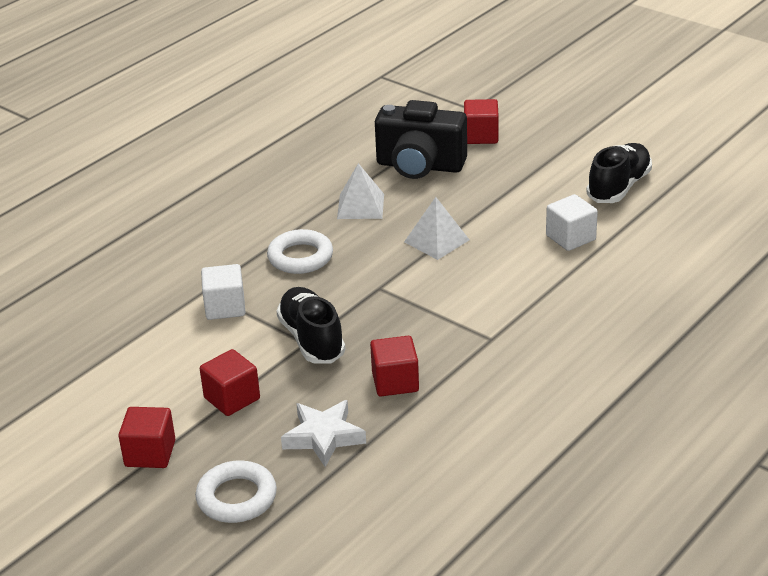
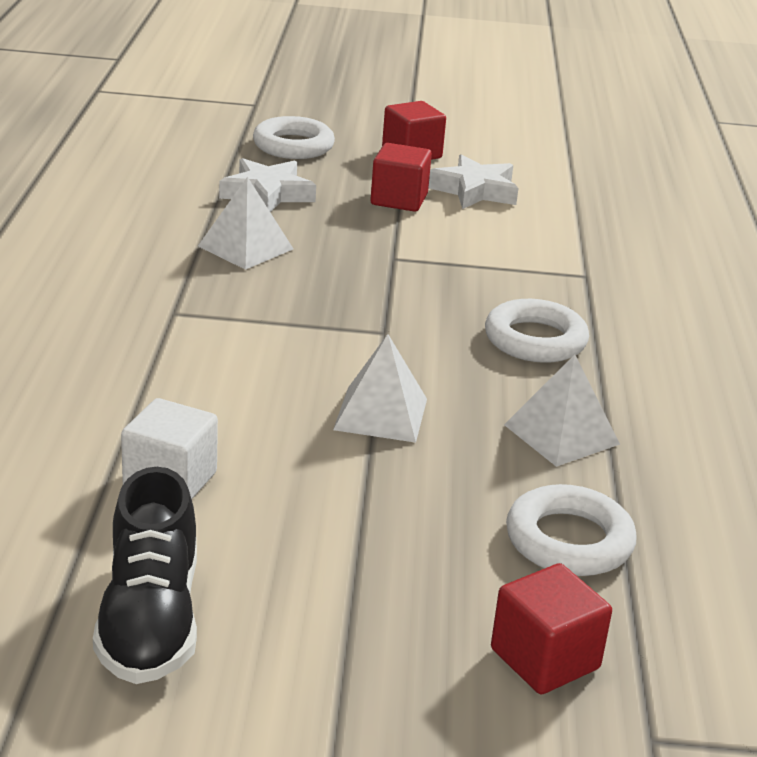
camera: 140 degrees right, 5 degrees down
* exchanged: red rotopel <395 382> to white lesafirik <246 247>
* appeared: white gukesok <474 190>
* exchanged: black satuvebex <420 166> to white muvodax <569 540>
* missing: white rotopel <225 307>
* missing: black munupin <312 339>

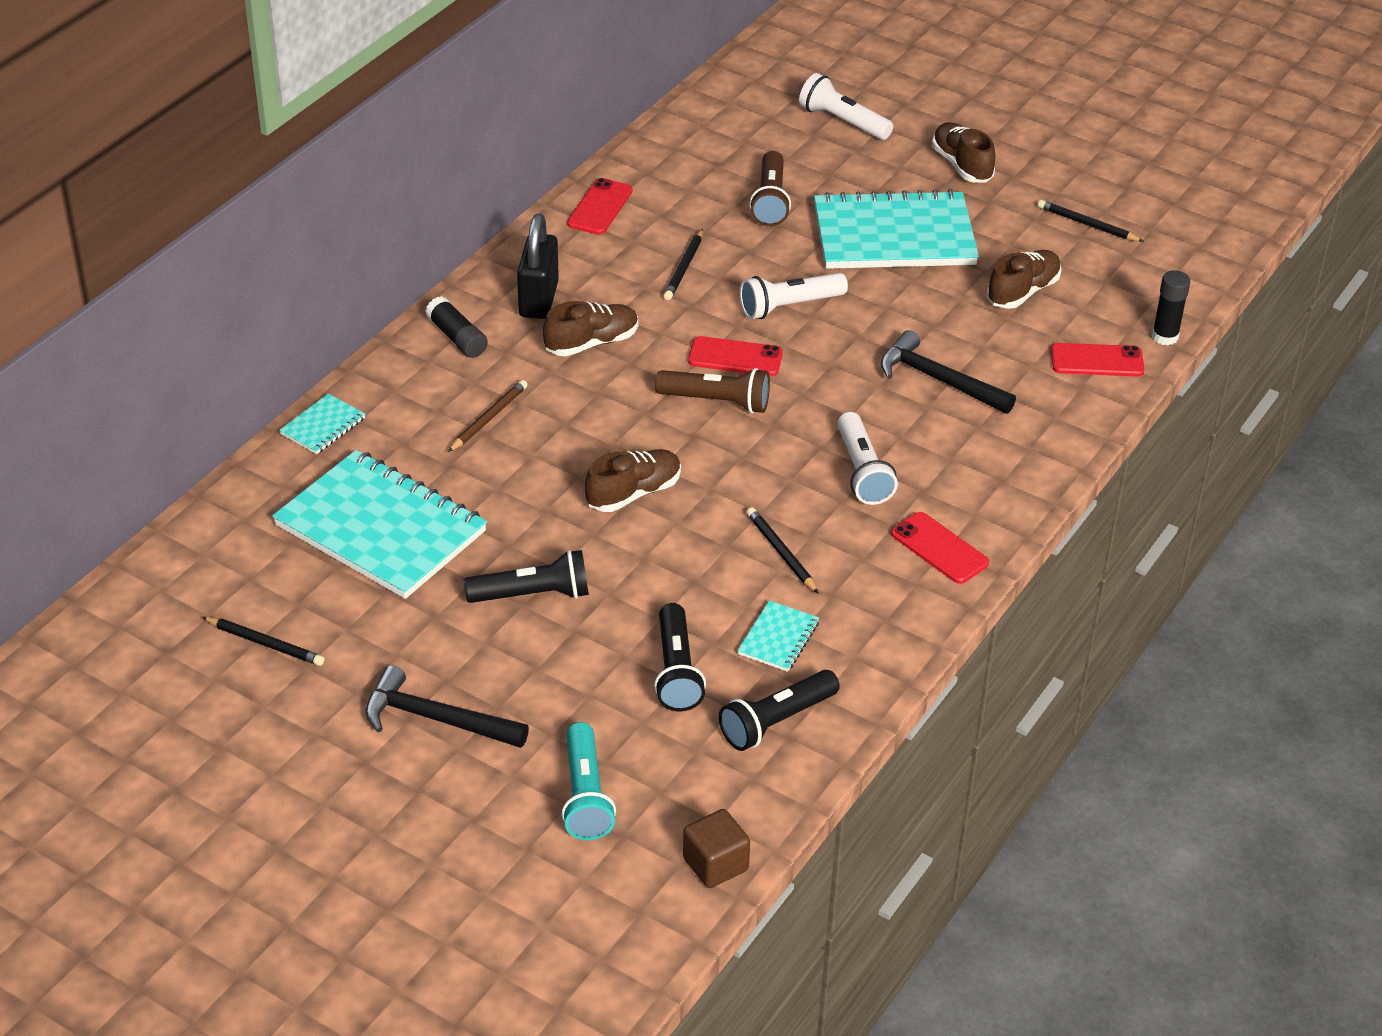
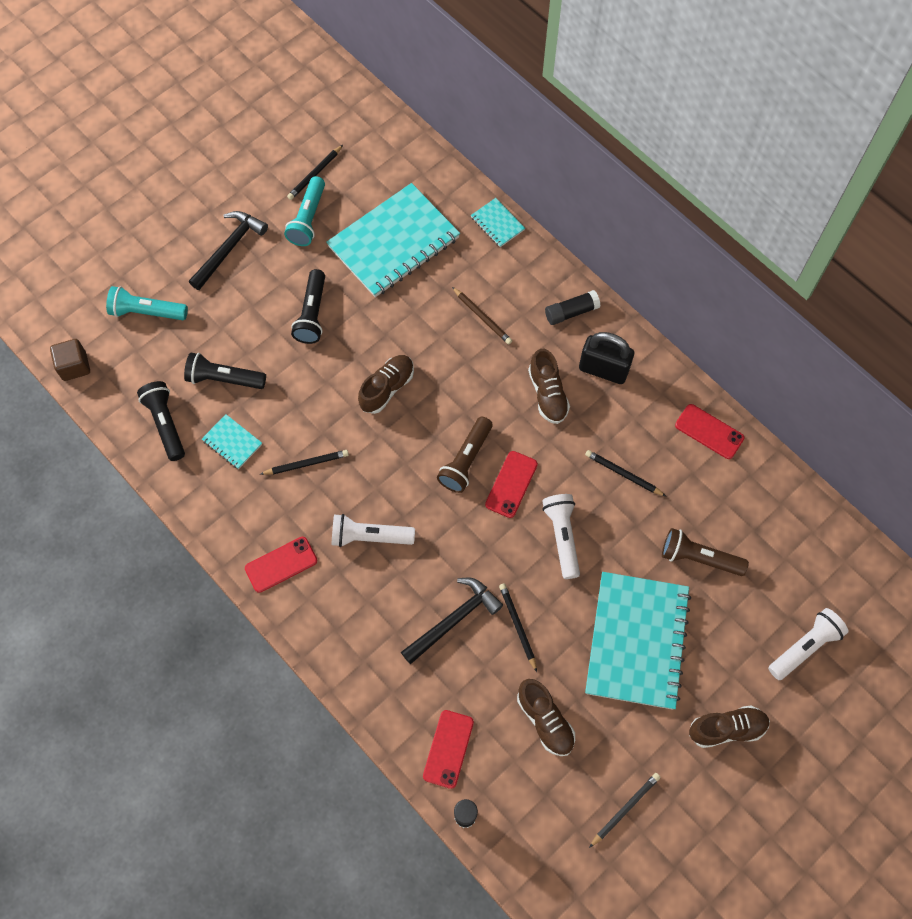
camera: 105 degrees right, 25 degrees up
* appeared: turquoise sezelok <308 219>
* spun: brown munupin <633 493> = <387 388> 120 degrees counterclockwise
* appeared: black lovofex <517 626>

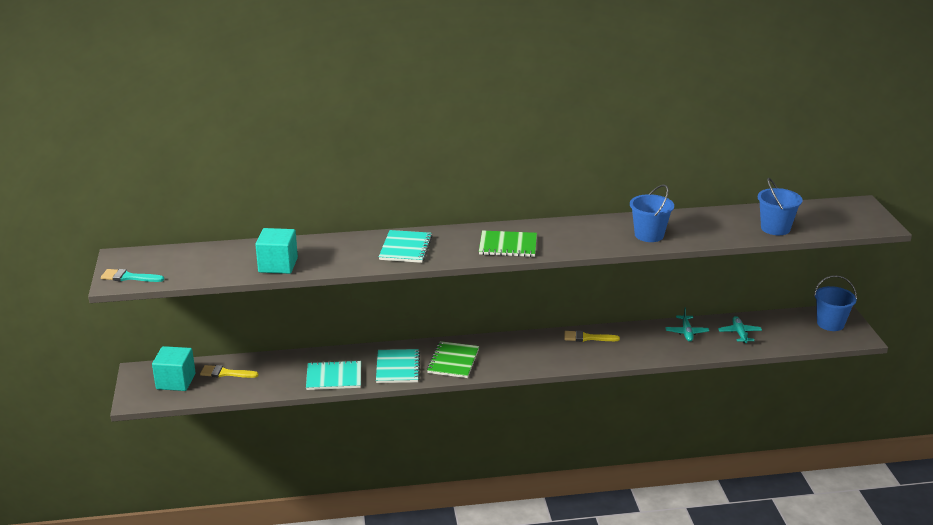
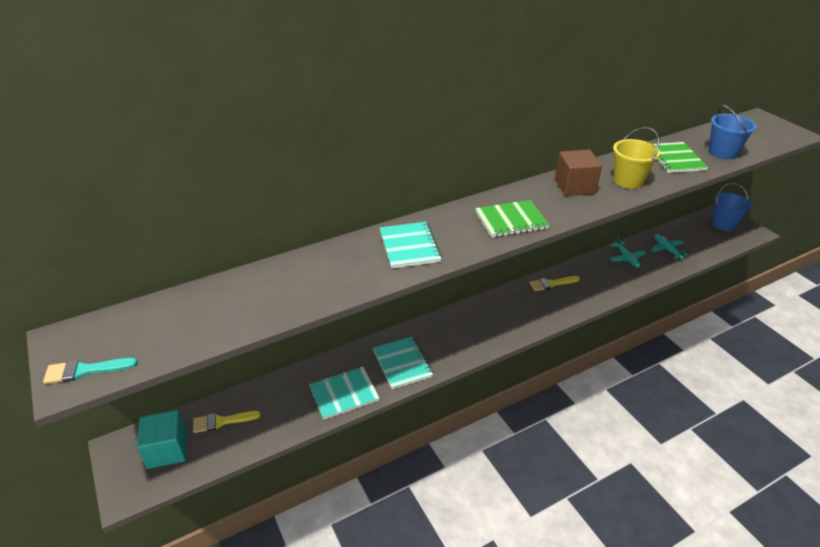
camera: 20 degrees left, 10 degrees up
* appeared: brown rotopel <574 186>
* colour: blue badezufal <649 235> to yellow badezufal <628 181>
* relocated: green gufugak <453 361> to <675 159>
* missing: turquoise rotopel <278 265>

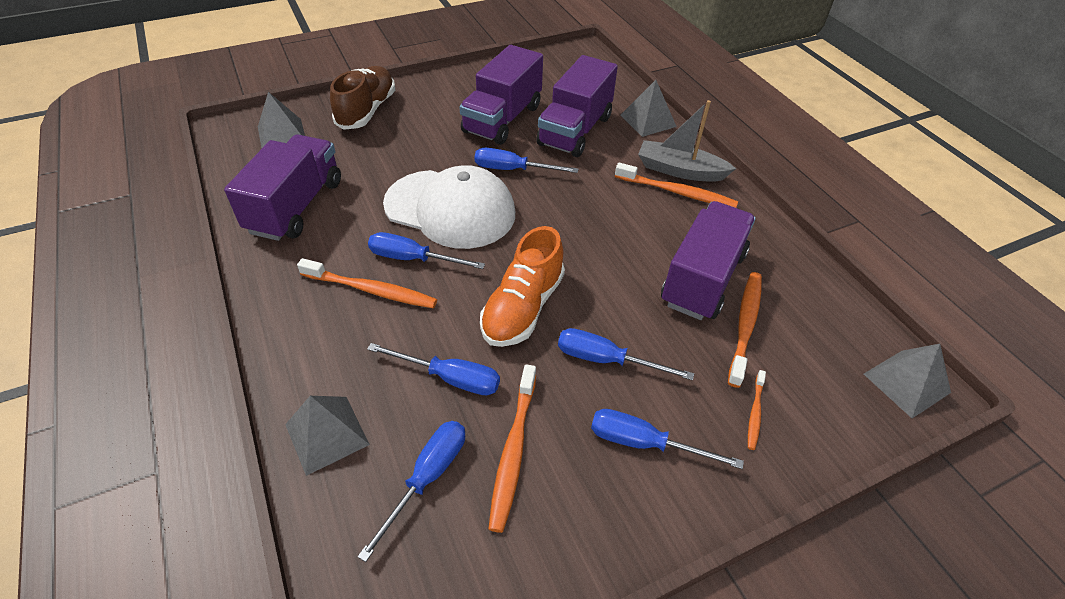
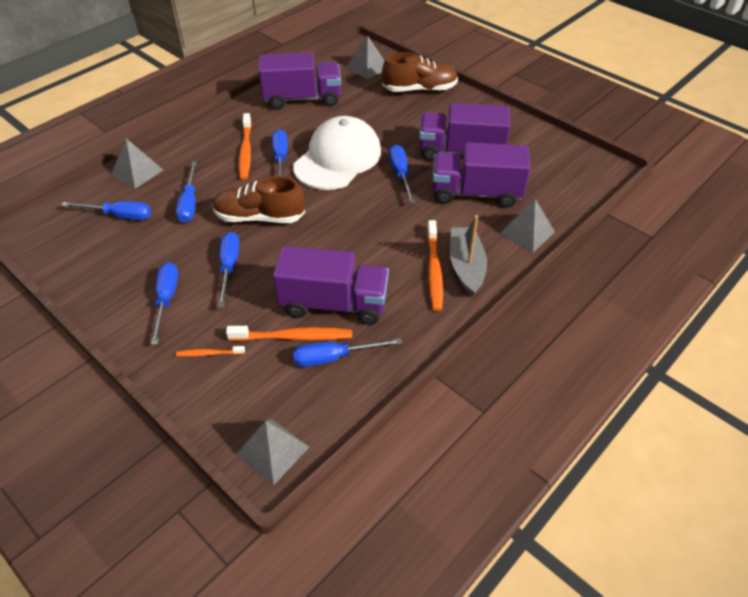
camera: 70 degrees right, 0 degrees up
* colour: orange munupin <522 308> to brown munupin <259 217>
* spun: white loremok <450 209> = <338 158> 150 degrees counterclockwise
* appeared: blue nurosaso <334 357>
* missing: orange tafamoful <513 451>

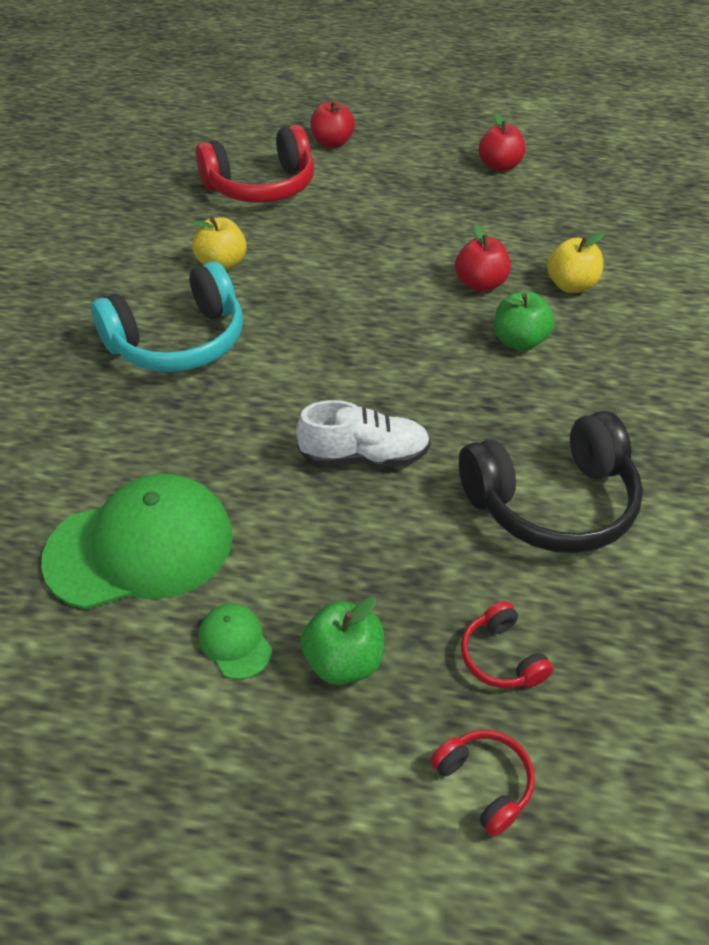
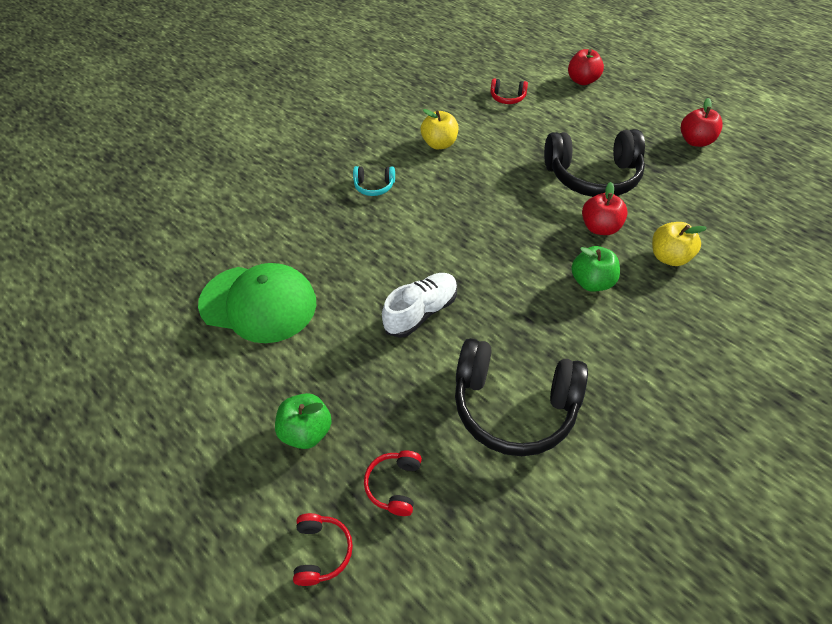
camera: 35 degrees right, 5 degrees up
* size: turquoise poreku <179 342> = <374 186> x0.45
* spun: white munupin <364 456> = <421 312> 75 degrees counterclockwise
* size: red poreku <261 187> = <507 98> x0.45
* appeared: black poreku <592 176>
* missing: green loremok <235 642>

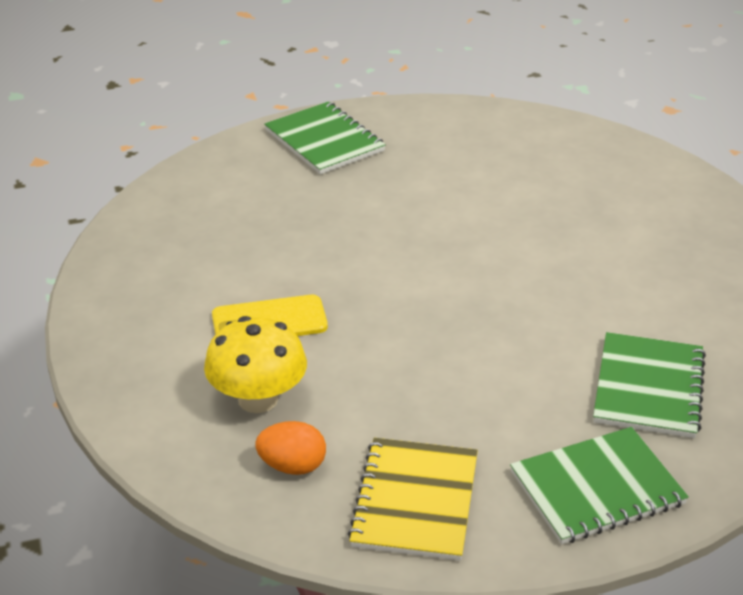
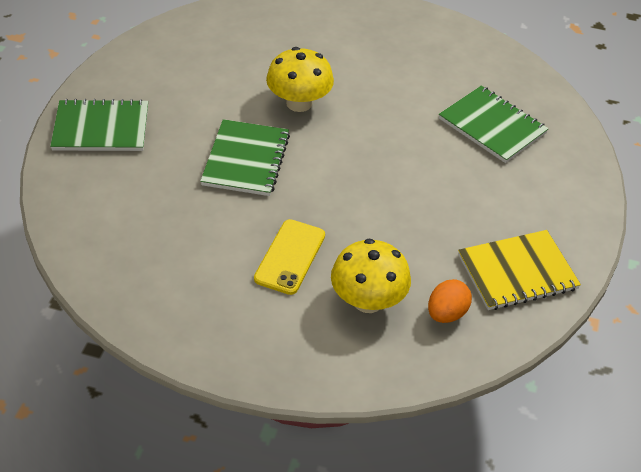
camera: 60 degrees left, 10 degrees up
* relocated: green gufugak <597 488> to <245 160>
* appeared: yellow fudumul <299 103>
* spun: yellow gufugak <415 501> = <517 272> 60 degrees counterclockwise

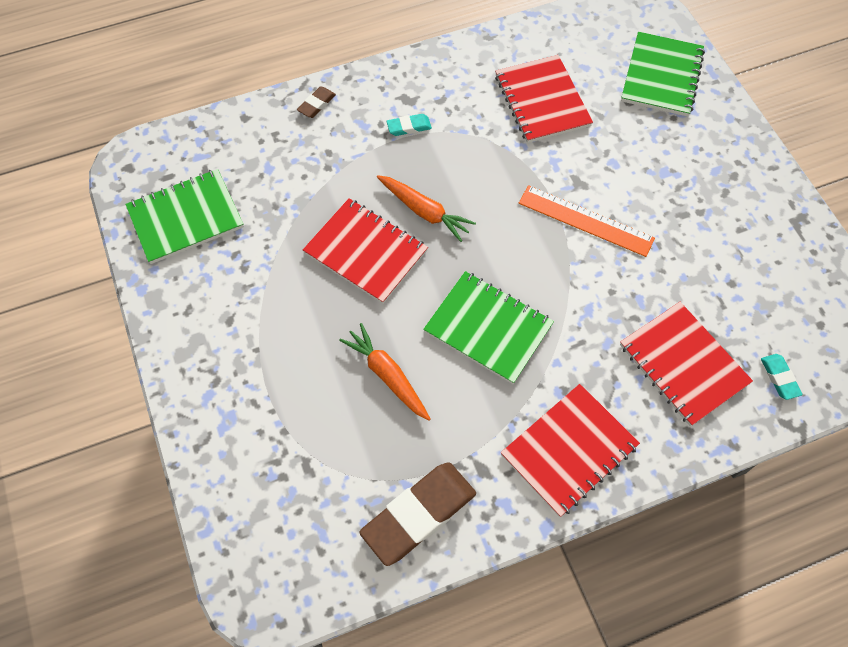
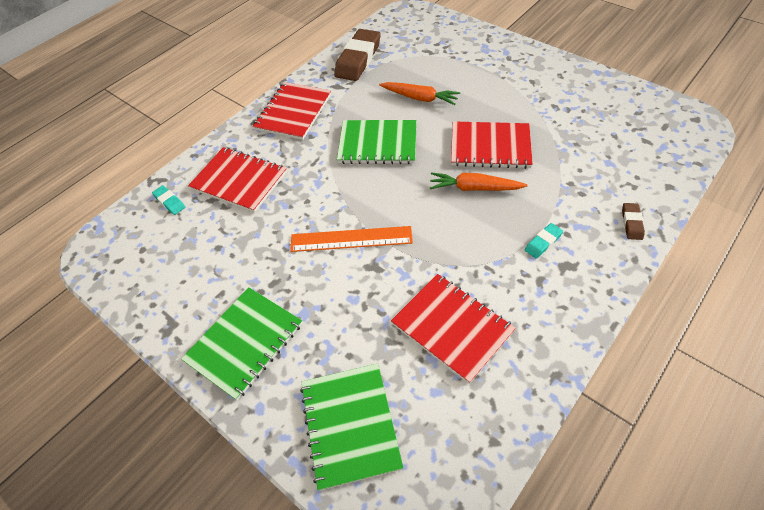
camera: 155 degrees right, 10 degrees down
* relocated: green gufugak <185 218> to <244 343>

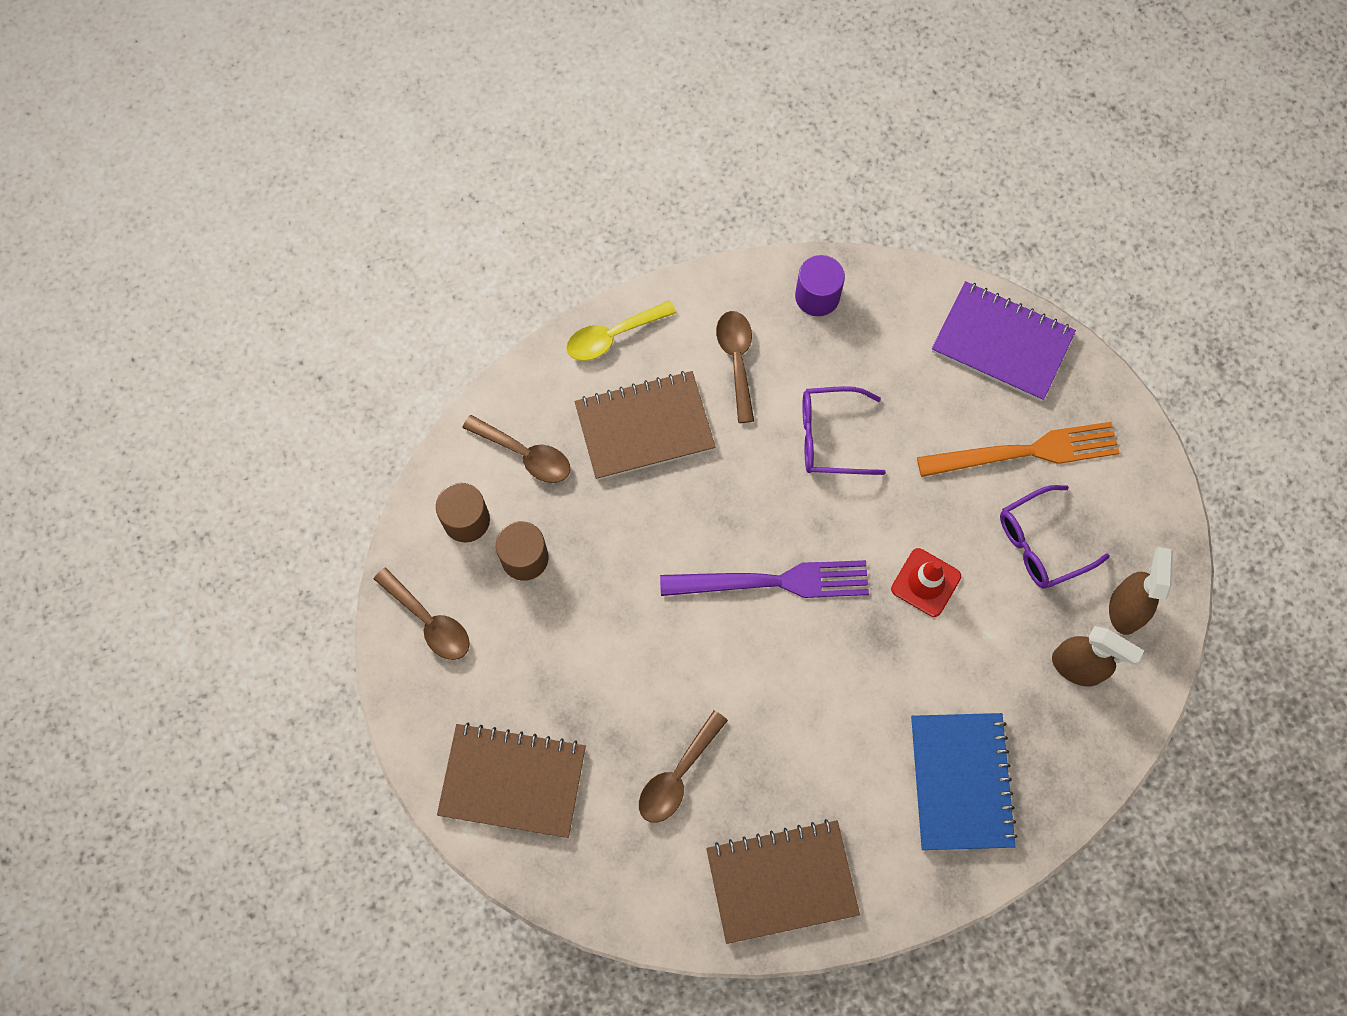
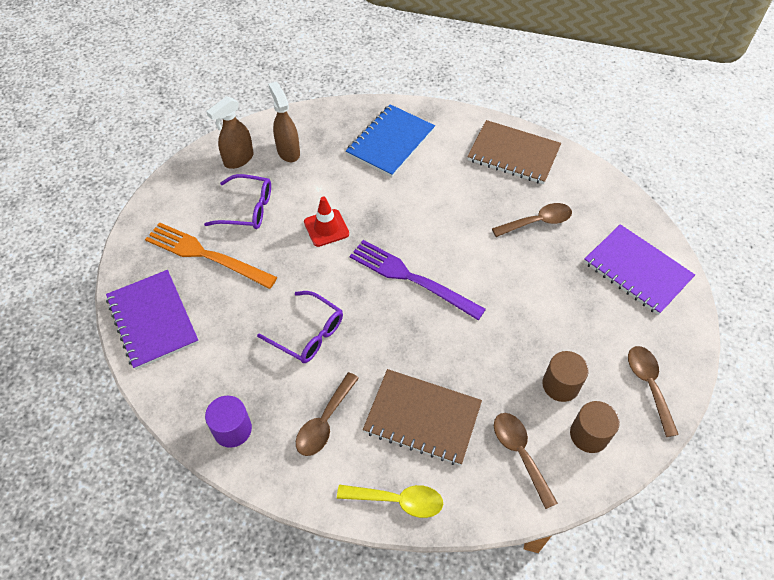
camera: 145 degrees left, 15 degrees down
* colour: brown gufugak <512 781> to purple gufugak <637 270>

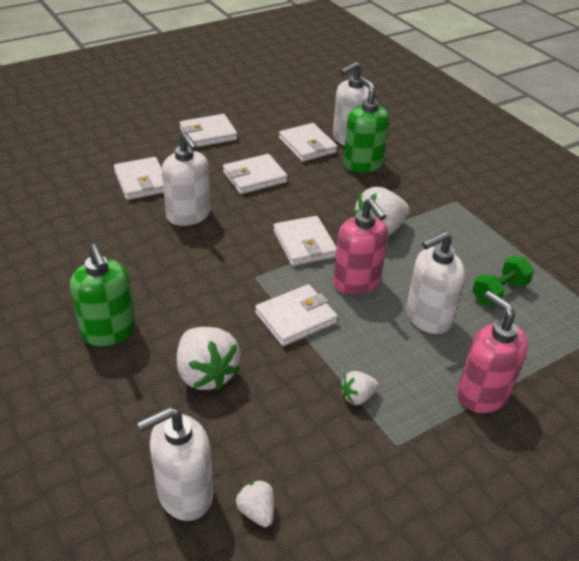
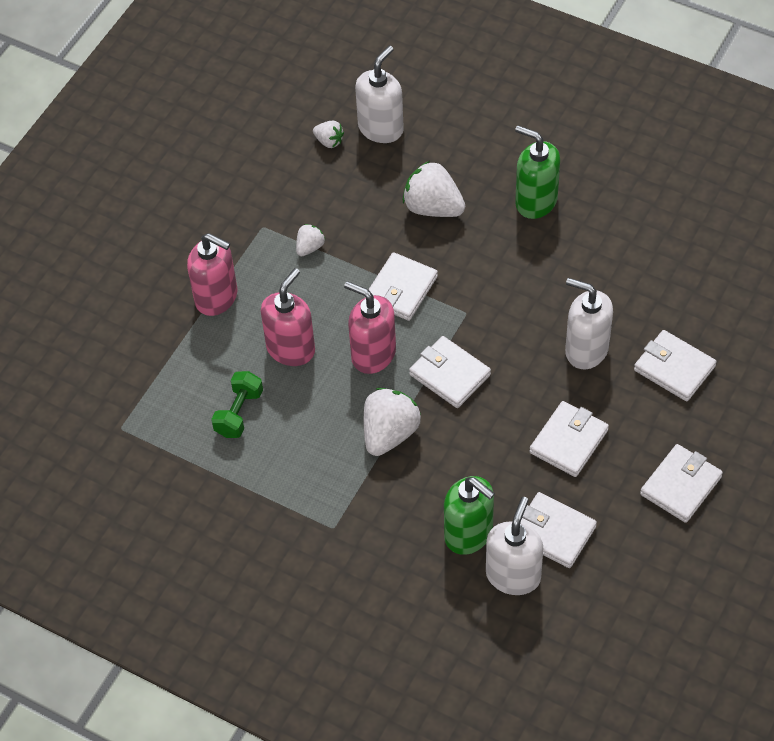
camera: 155 degrees right, 15 degrees up
* colour: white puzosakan <427 318> to pink puzosakan <291 349>

